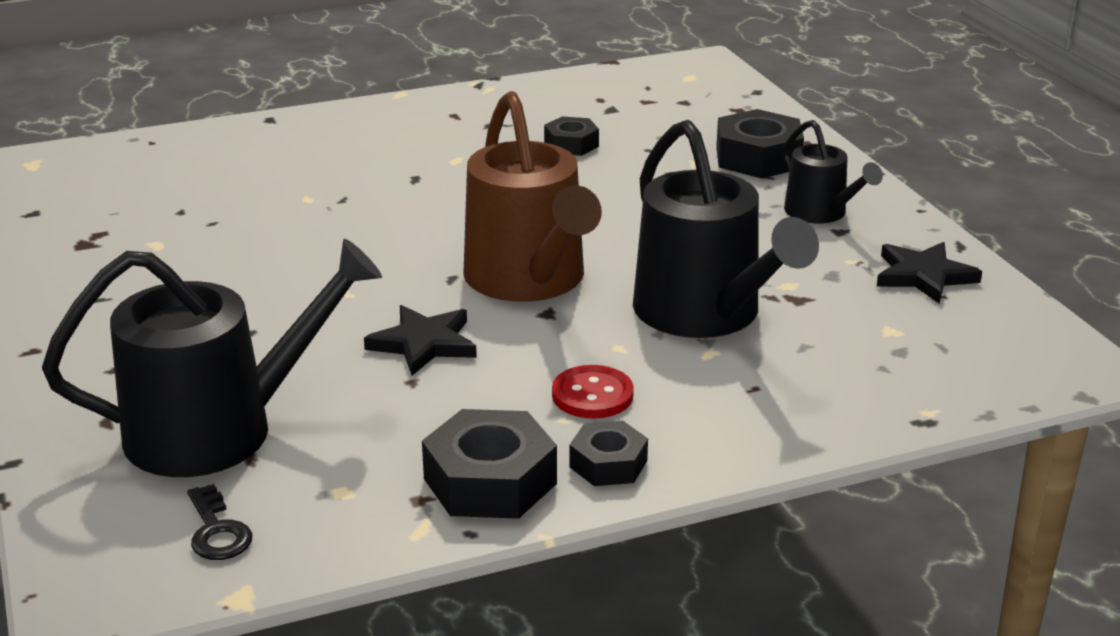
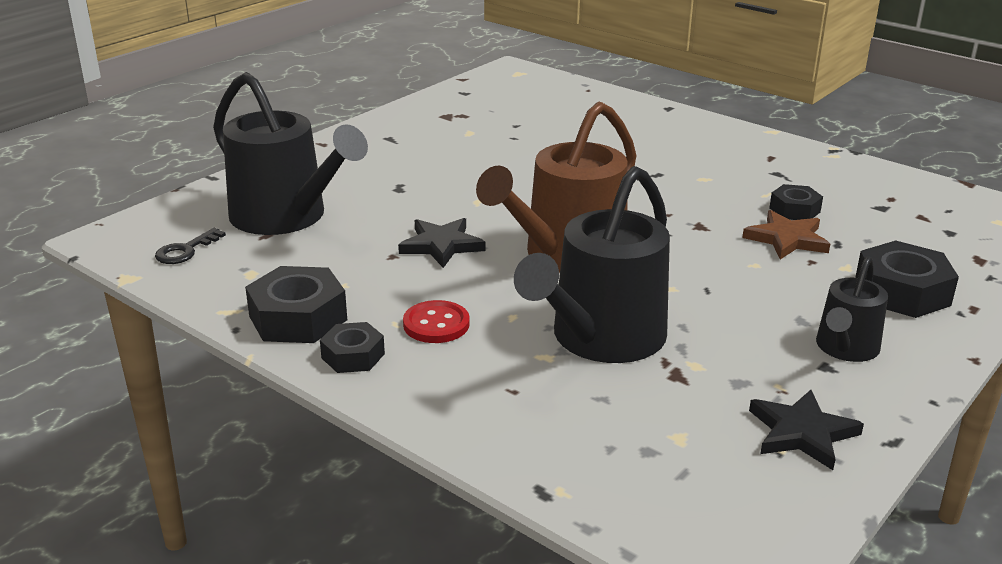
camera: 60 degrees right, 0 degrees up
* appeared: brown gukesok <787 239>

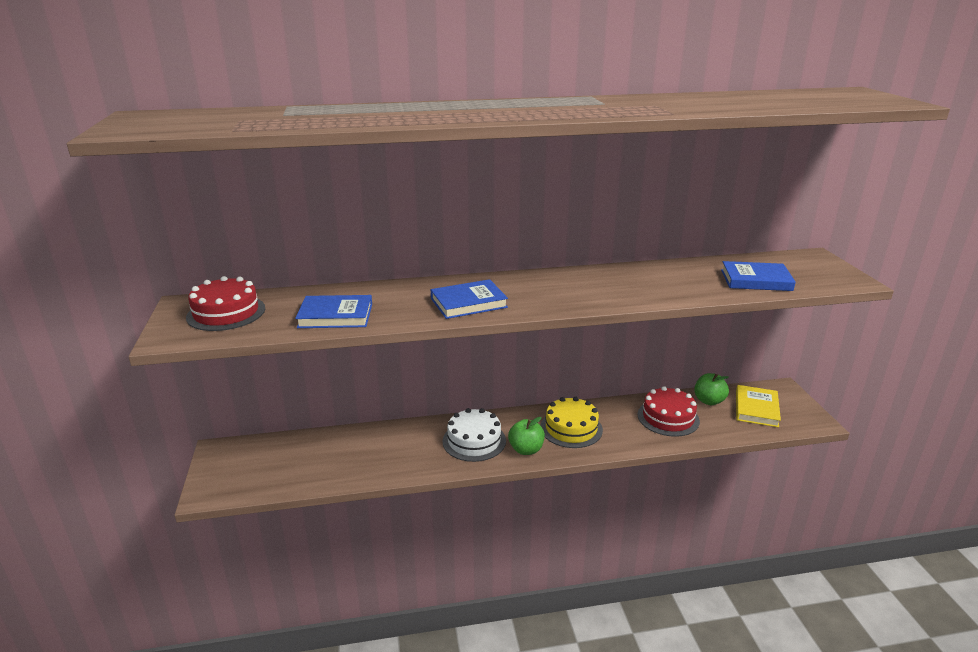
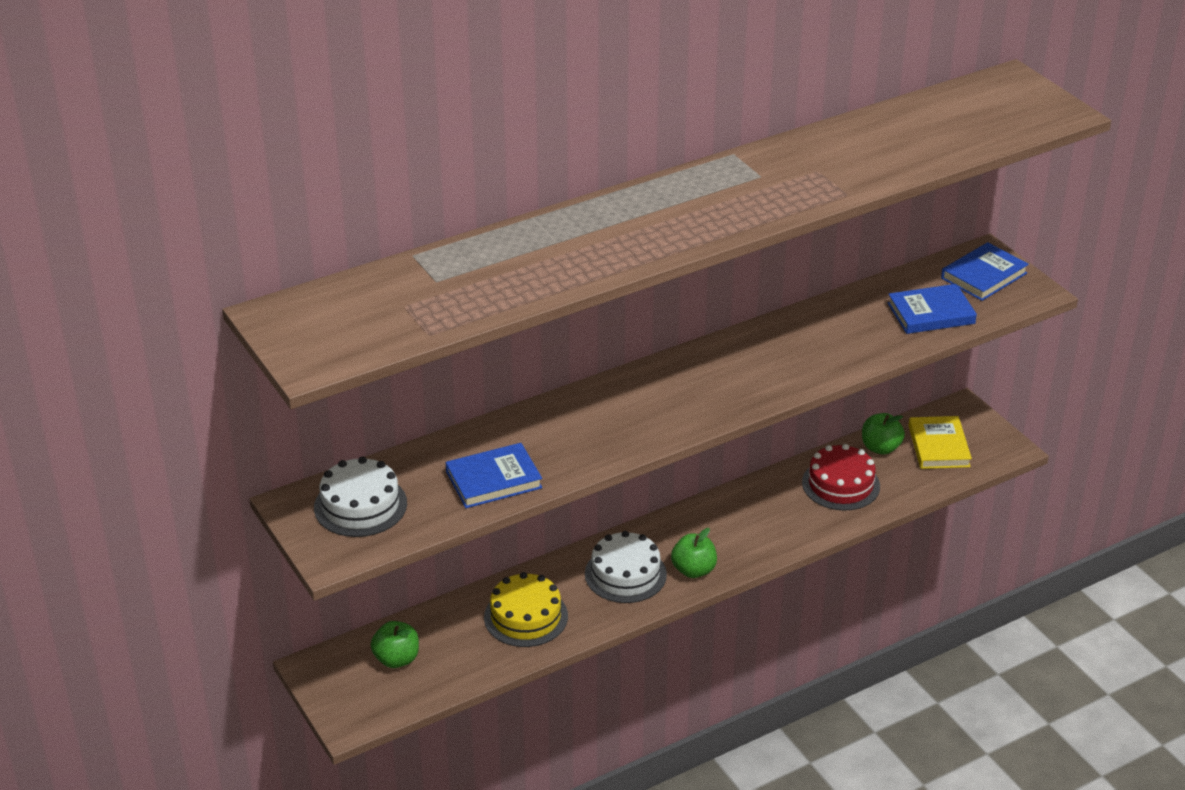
camera: 20 degrees left, 10 degrees up
* colour: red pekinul <226 313> to white pekinul <360 505>
* appeared: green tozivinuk <396 659>
* relocated: yellow pekinul <571 428> to <526 616>
* relocated: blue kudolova <468 303> to <984 276>

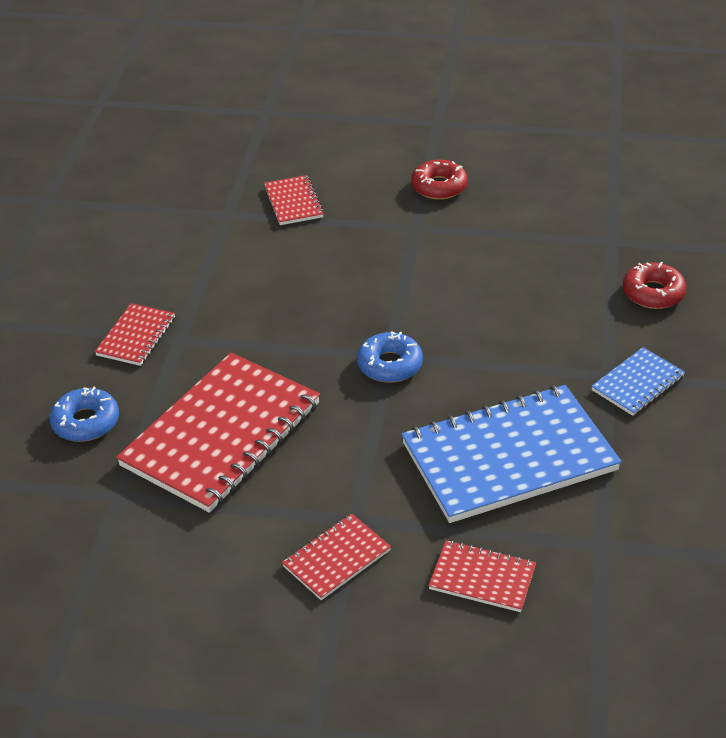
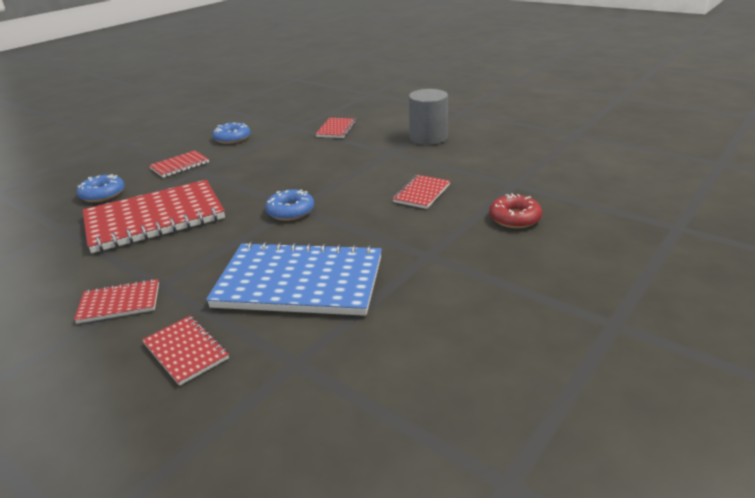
camera: 30 degrees right, 10 degrees down
* appeared: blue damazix <232 138>
* appeared: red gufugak <422 193>
* exchanged: red damazix <439 187> to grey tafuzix <428 138>
* missing: blue gufugak <637 383>

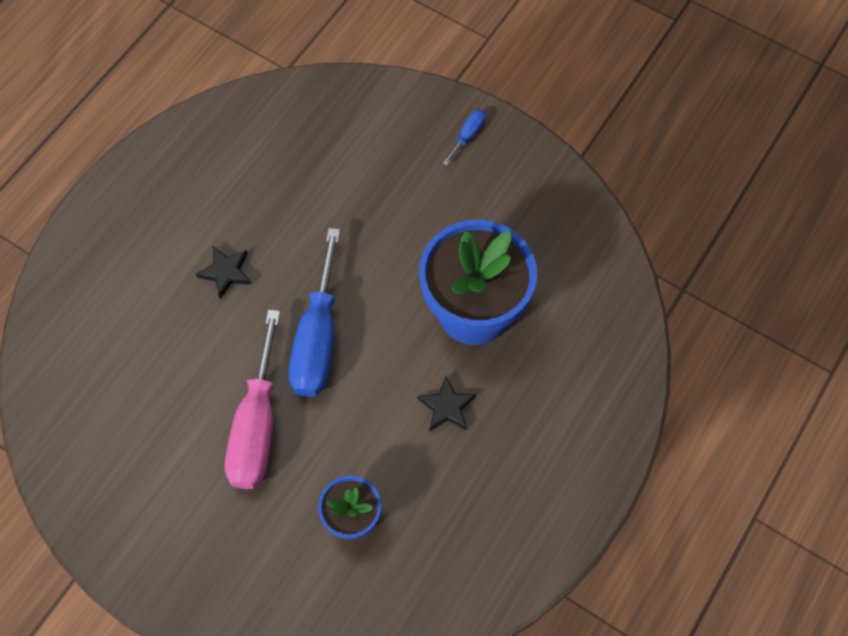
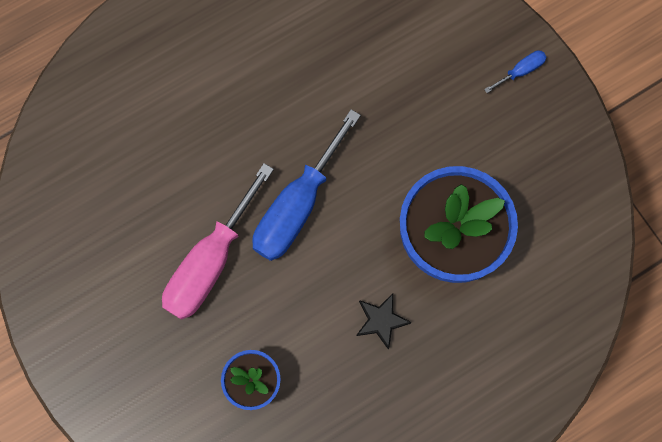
camera: 25 degrees right, 10 degrees up
* missing: black gukesok <226 272>

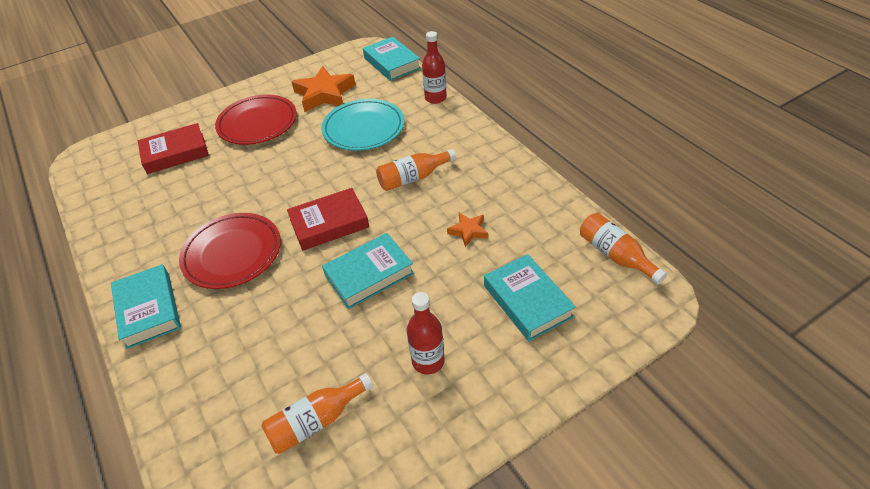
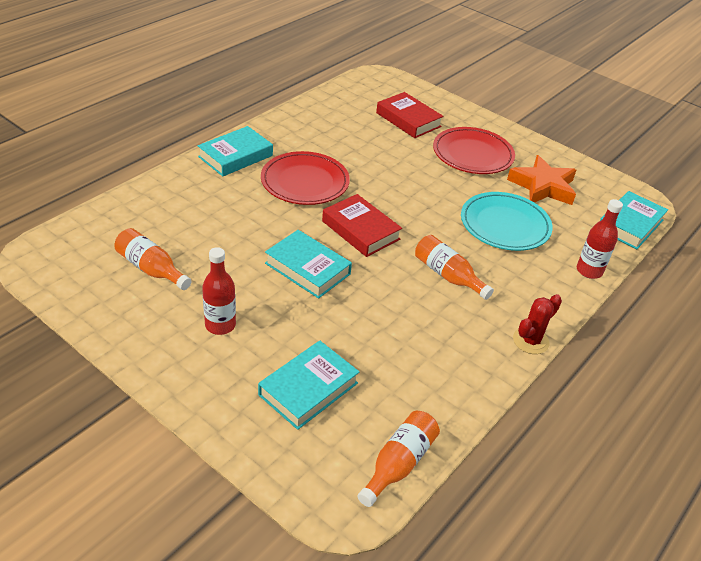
camera: 65 degrees right, 5 degrees down
* appeared: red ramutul <530 341>
* missing: orange gukesok <468 231>

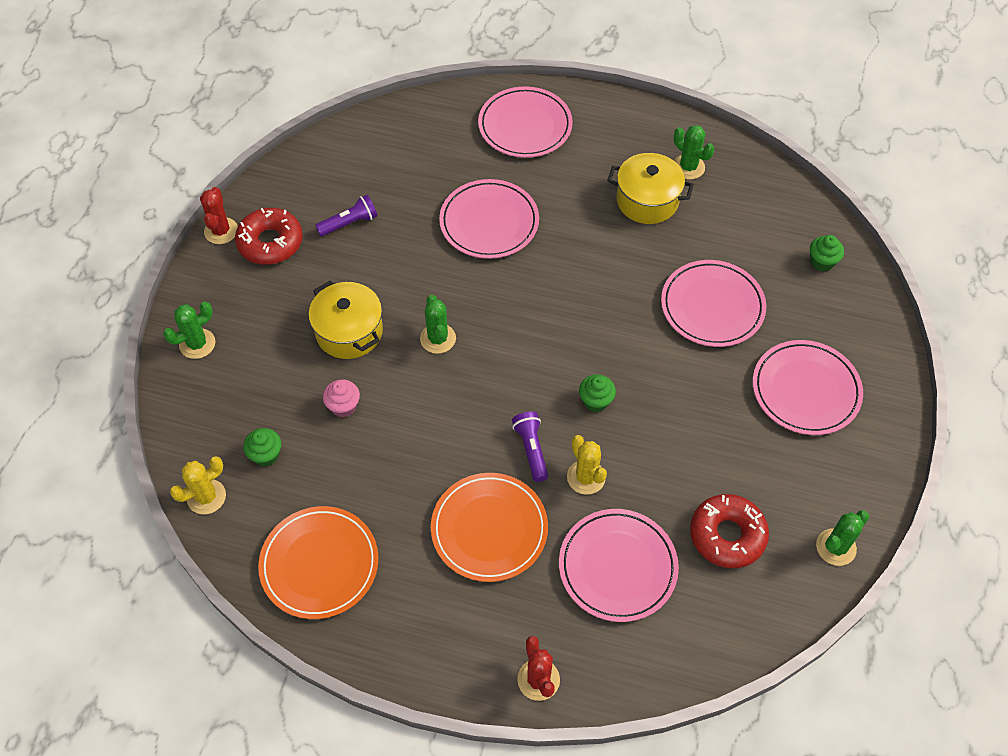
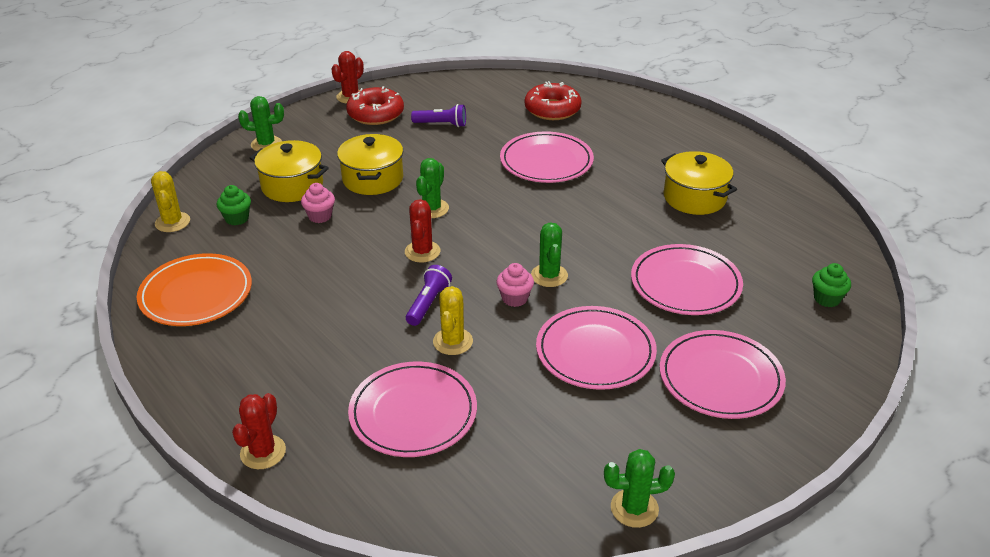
camera: 35 degrees right, 20 degrees down
* spun: yellow ramutul <206 497> = <172 222> 75 degrees clockwise
* appeared: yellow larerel <292 186>
* appeared: red ramutul <422 252>
* colour: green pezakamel <595 401> to pink pezakamel <515 298>
* relocated: red damazix <727 535> to <552 109>
* relocated: green ramutul <688 167> to <549 275>
* relocated: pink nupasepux <525 126> to <595 352>
* missing: orange nupasepux <489 529>

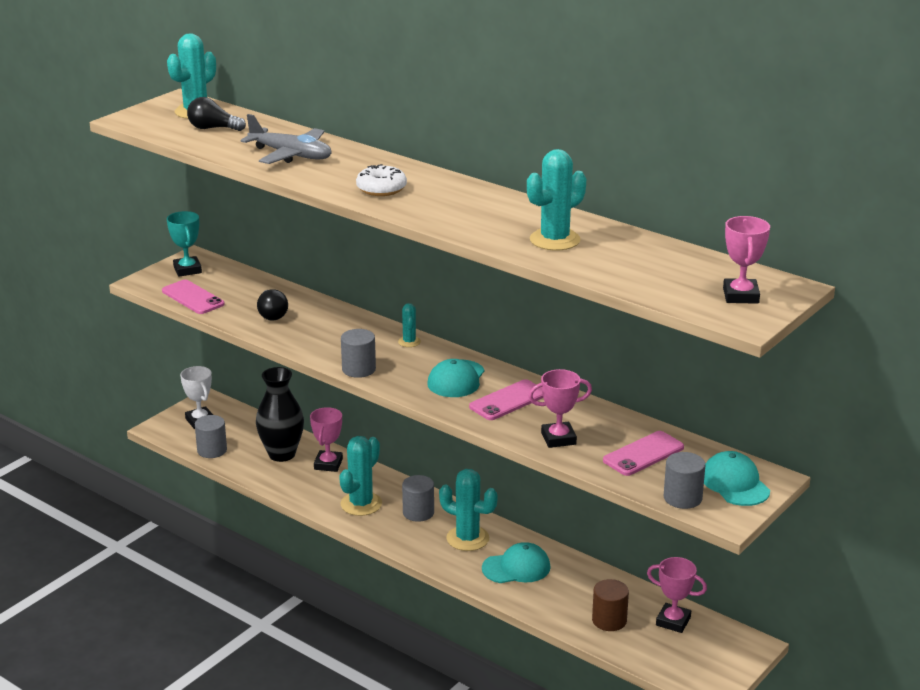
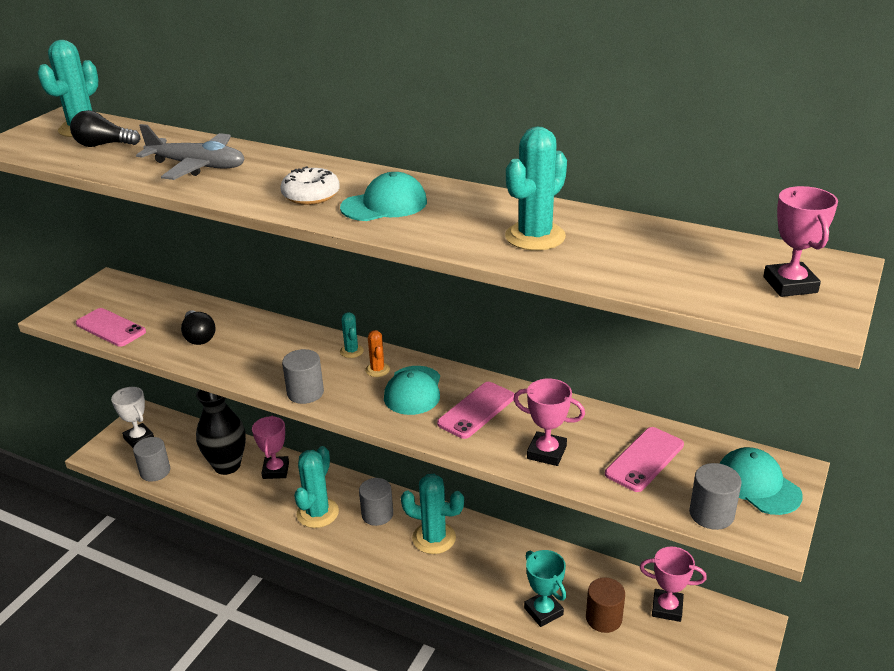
camera: 10 degrees left, 5 degrees up
* relocated: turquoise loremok <516 568> to <384 205>
* appeared: orange ramutul <377 370>
* spun: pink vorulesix <558 438> = <546 452> 45 degrees clockwise
* relocated: turquoise vorulesix <187 270> to <543 611>

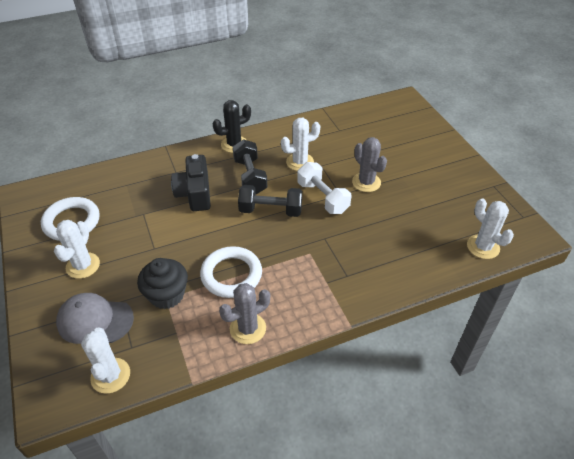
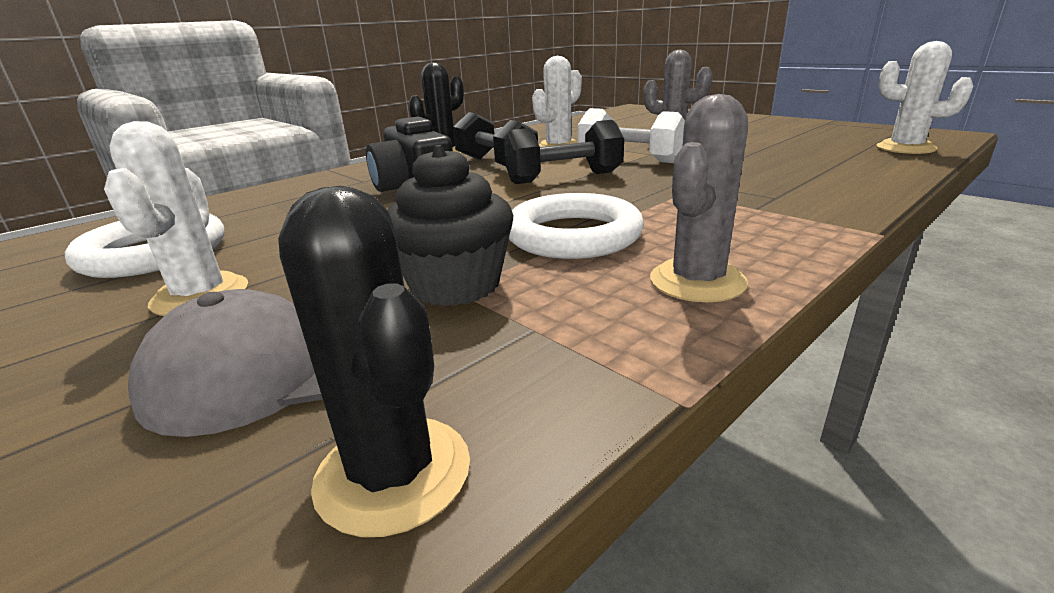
camera: 20 degrees left, 20 degrees down
* colour: white ramutul <110 375> to black ramutul <393 473>

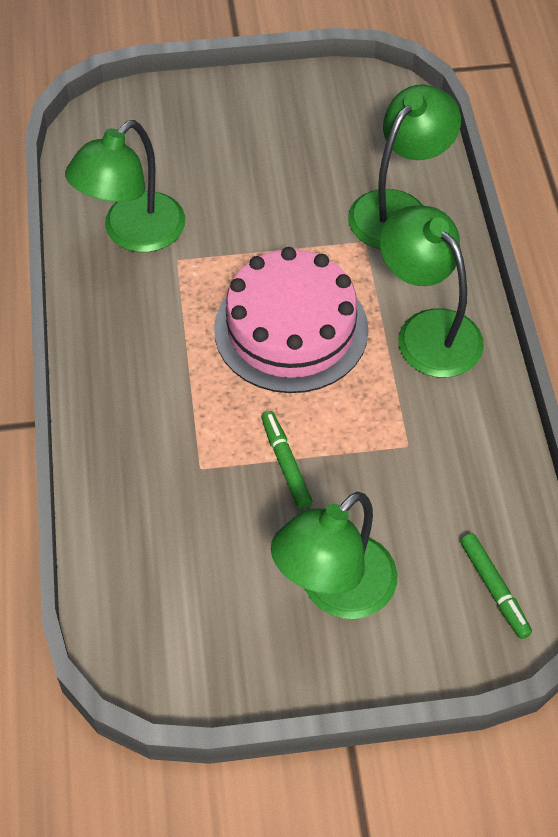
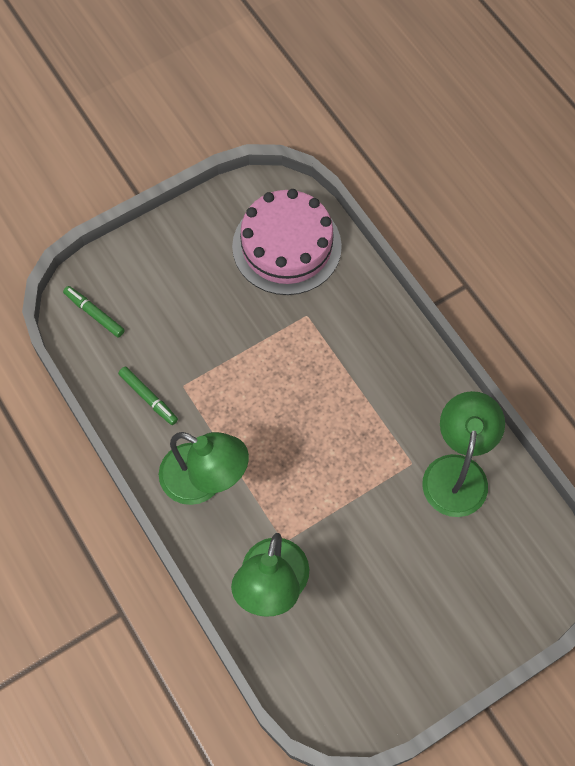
camera: 155 degrees right, 10 degrees up
* relocated: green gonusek <285 463> to <148 398>
* relocated: pink pekinul <291 329> to <286 246>
* missing: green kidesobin <335 591>

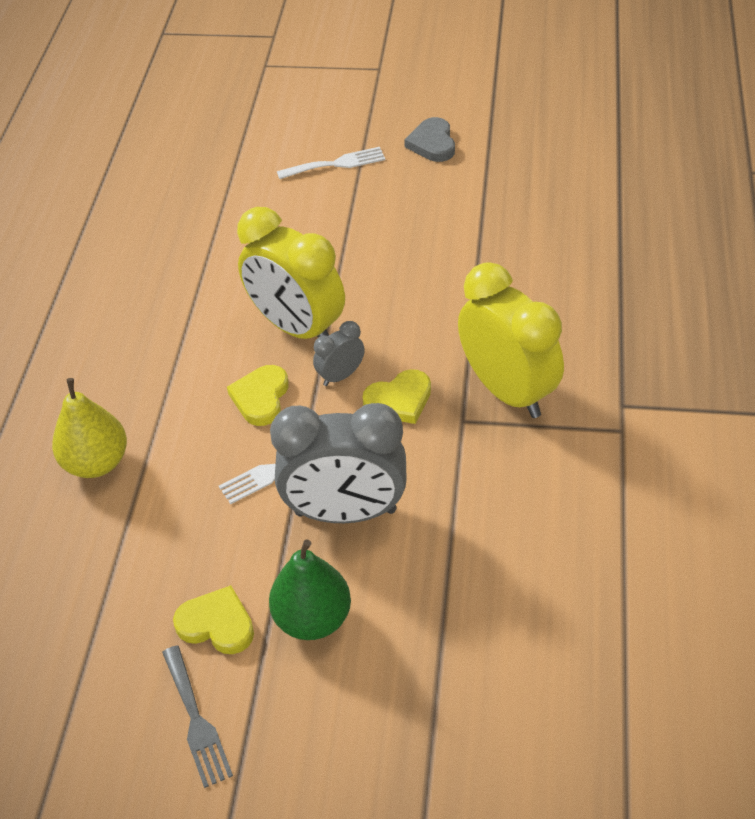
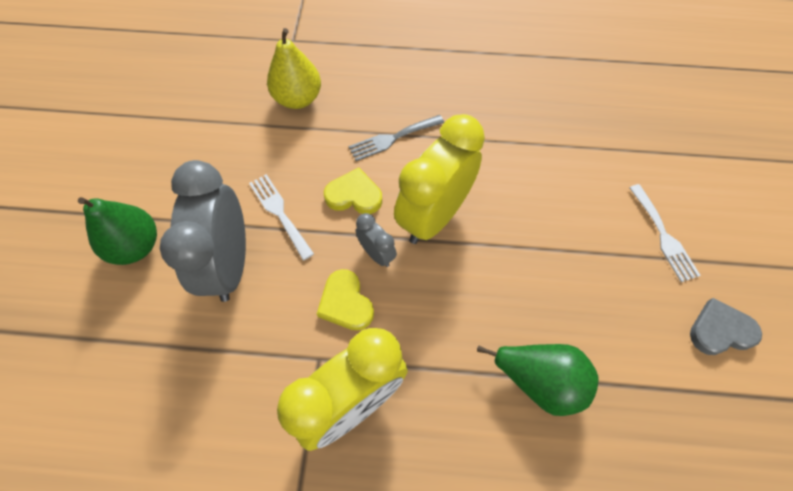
camera: 85 degrees right, 15 degrees up
* relocated: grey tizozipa <196 721> to <392 138>
* appeared: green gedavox <539 380>
* missing: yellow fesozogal <217 624>

